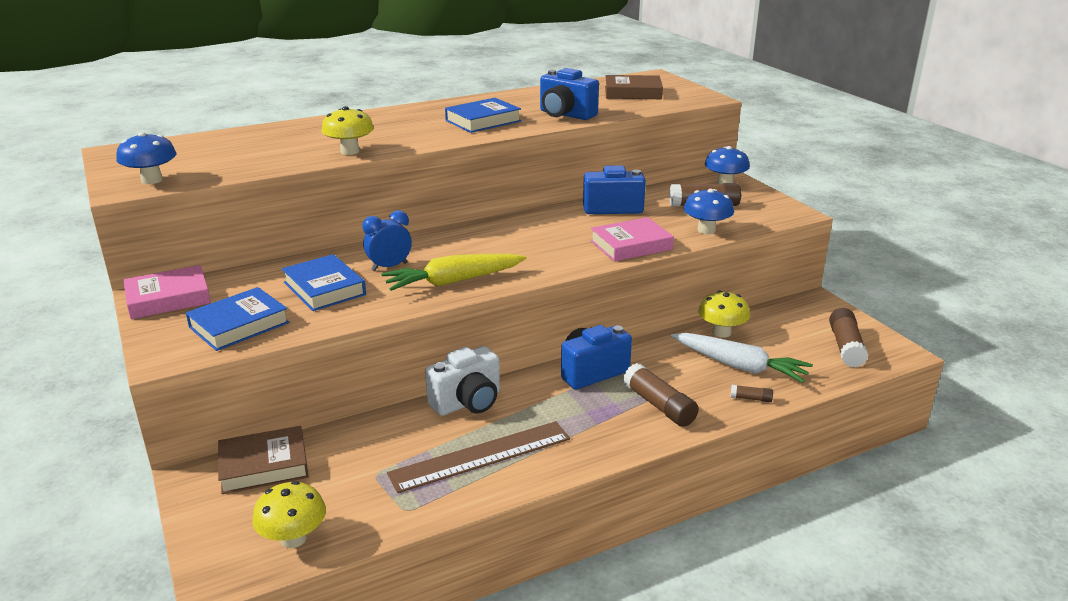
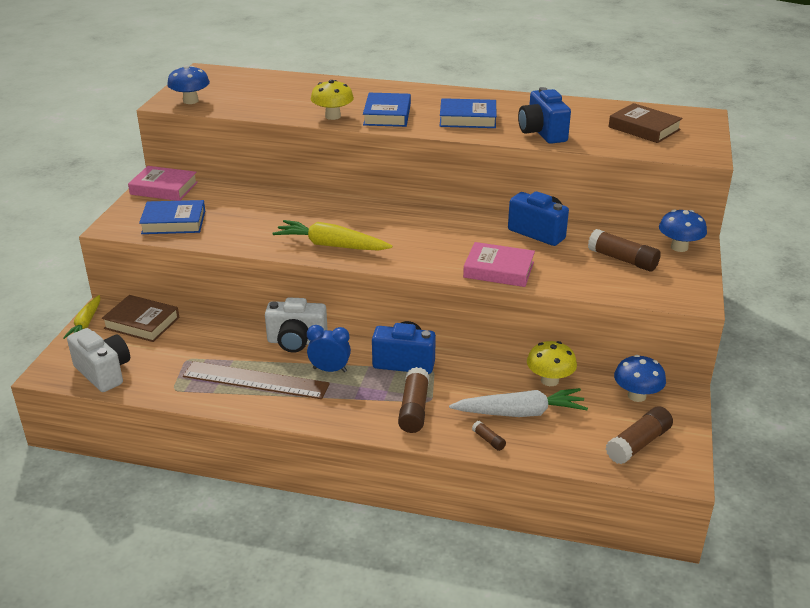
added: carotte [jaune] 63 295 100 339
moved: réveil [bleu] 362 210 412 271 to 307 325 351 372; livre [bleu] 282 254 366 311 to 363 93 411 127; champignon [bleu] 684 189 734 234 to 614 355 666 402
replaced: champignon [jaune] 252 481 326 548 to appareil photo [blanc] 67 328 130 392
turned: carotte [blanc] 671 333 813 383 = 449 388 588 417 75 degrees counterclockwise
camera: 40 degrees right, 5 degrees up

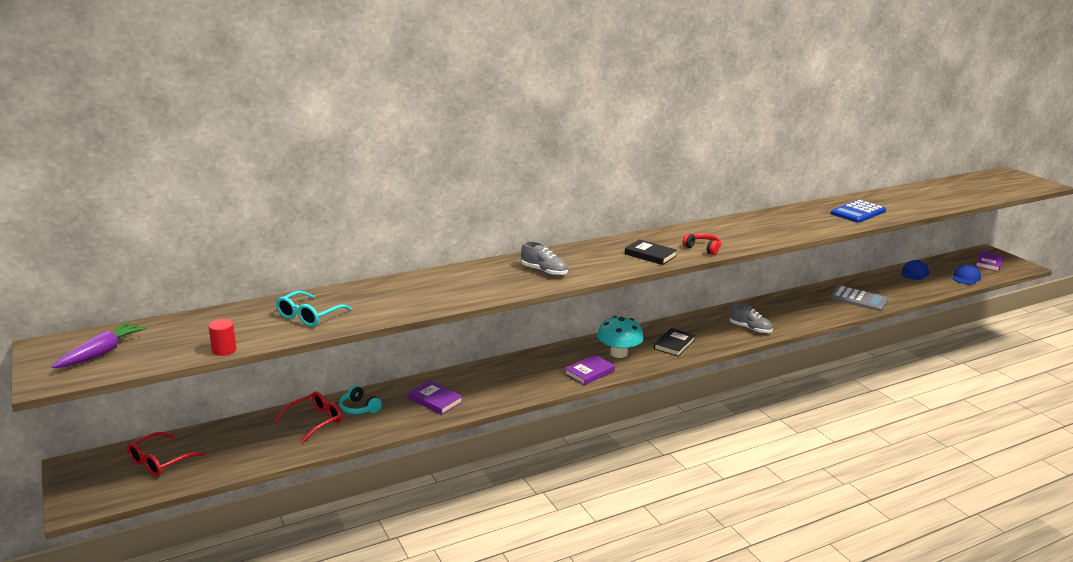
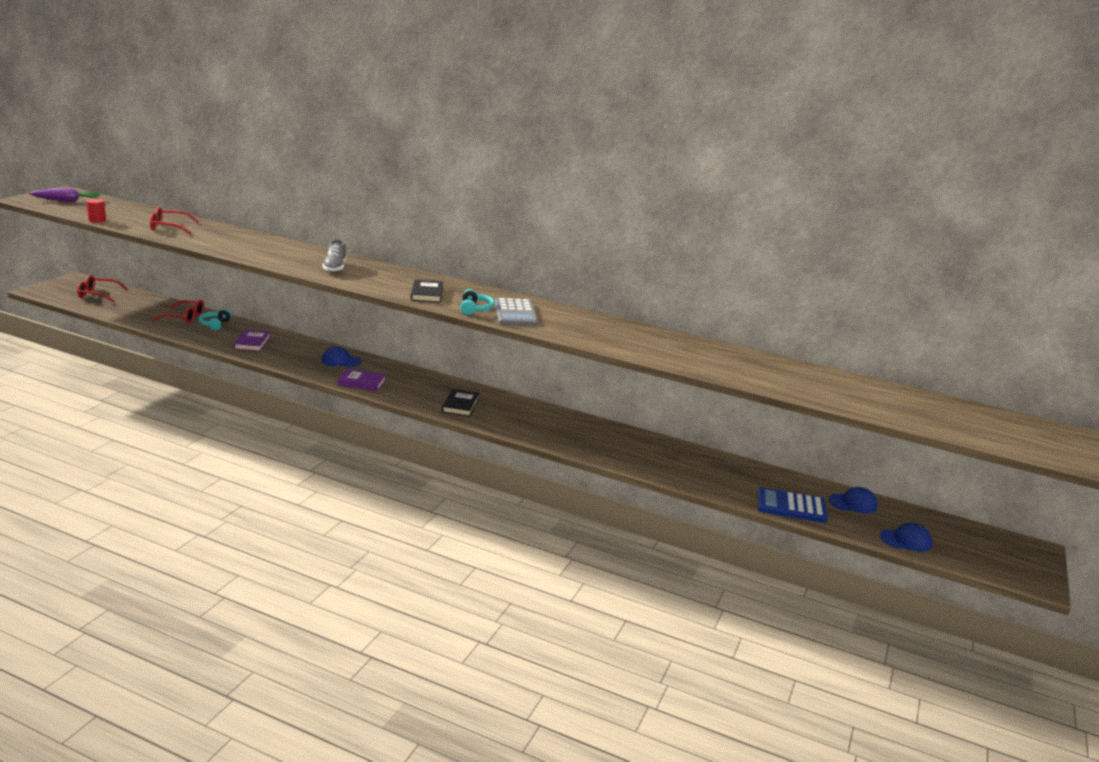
removed: champignon [turquoise] 597 316 644 358; chaussure [gris] 729 303 773 333; livre [violet] 975 251 1004 271
added: casquette [bleu] 321 346 362 367
moved: calculatrice [gris] 830 286 888 311 to 495 298 538 326; calculatrice [bleu] 830 200 886 223 to 757 487 828 523
recoloured: lunettes [turquoise] 276 291 352 327 to lunettes [rouge] 150 207 199 234; casque audio [rouge] 683 233 721 255 to casque audio [turquoise] 460 289 495 315
turned: livre [noir] 654 328 695 357 = 442 389 479 417 75 degrees counterclockwise
camera: 50 degrees right, 0 degrees up

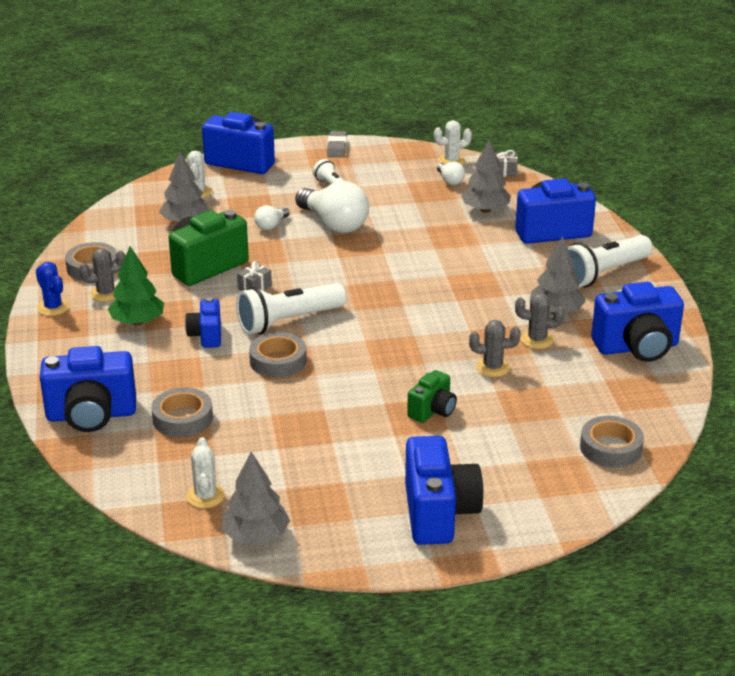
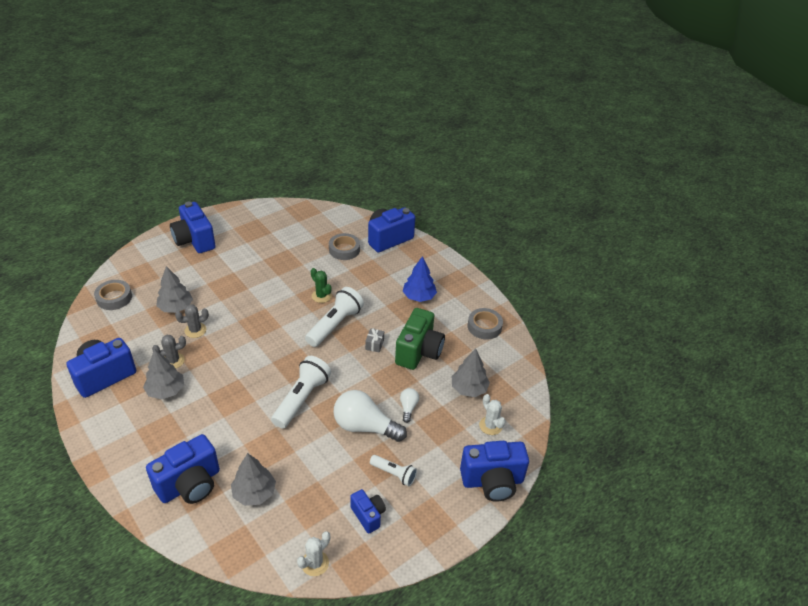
removed: cactus [bleu] 36 262 70 316; cactus [gris] 79 248 125 302; cactus [blanc] 186 437 225 508; gomme [gris] 327 131 347 157; appareil photo [vert] 407 370 457 423; ampoule [blanc] 437 162 465 185; cadeau [gris] 495 150 518 177
moved: arbre [gris] 221 452 290 544 to 156 266 193 313; lampe de poche [blanc] 567 235 653 288 to 271 356 331 428; appareil photo [bleu] 185 297 221 348 to 350 489 386 534
replaced: ruban adhésif [gris] 249 332 307 378 to cactus [vert] 311 268 332 303
recoloured: arbre [vert] 108 246 164 325 to arbre [bleu] 403 256 437 302
camera: 150 degrees right, 10 degrees up

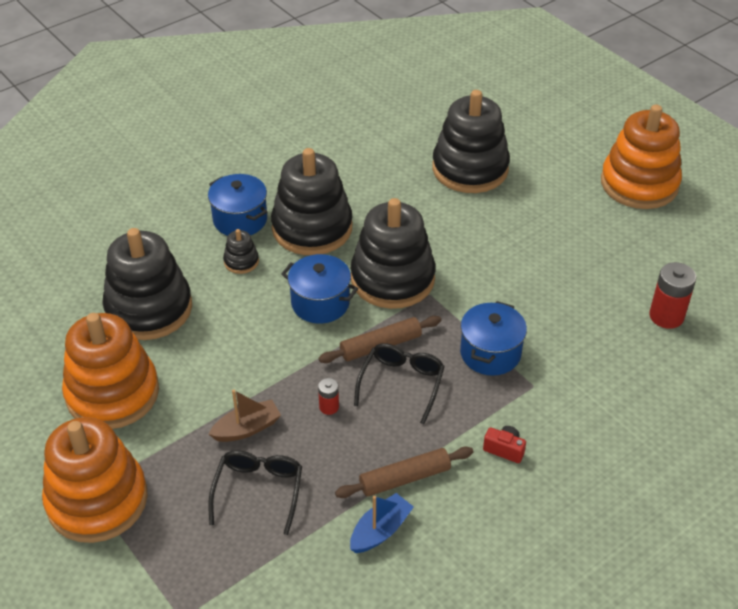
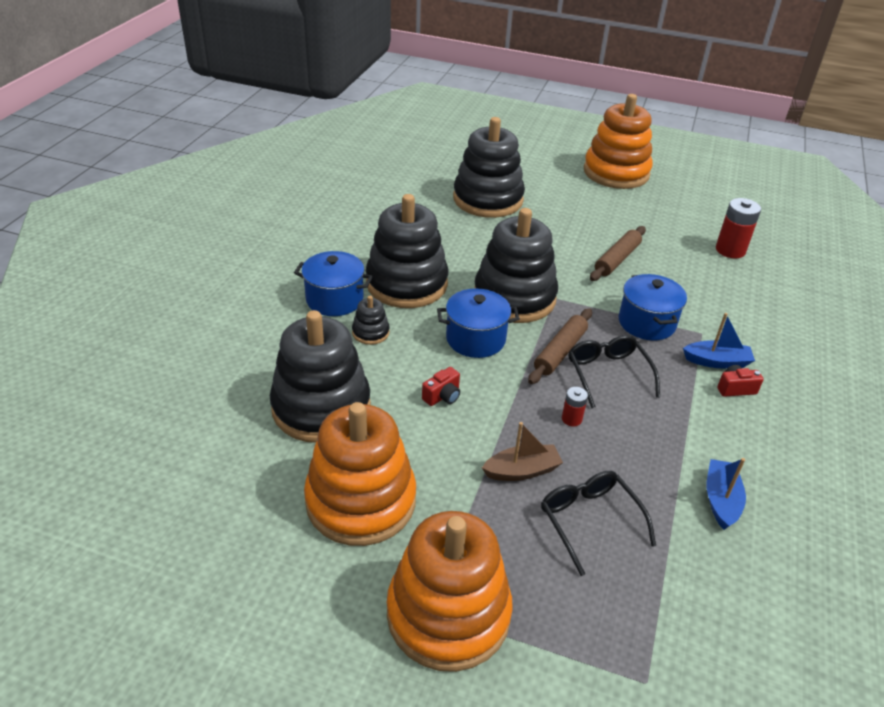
added: appareil photo [rouge] 422 367 460 406; bateau [bleu] 683 313 755 368
moved: rouleau à pâtisserie [marron] 335 447 473 498 to 590 226 646 281
turned: bateau [marron] 208 390 281 442 = 482 422 563 481 45 degrees clockwise
camera: 35 degrees left, 5 degrees down

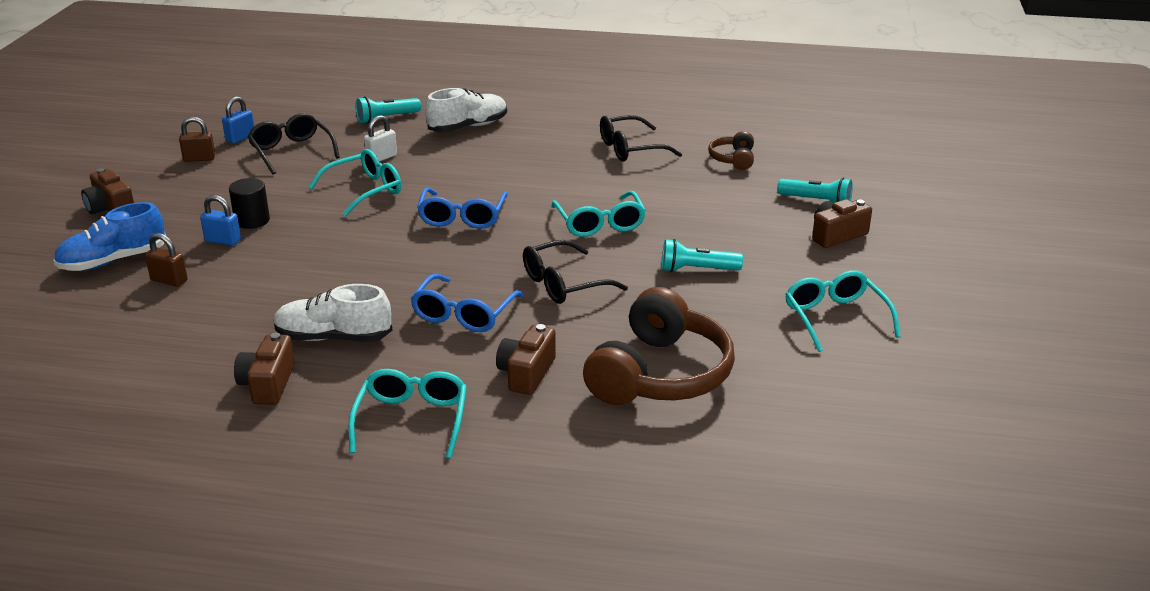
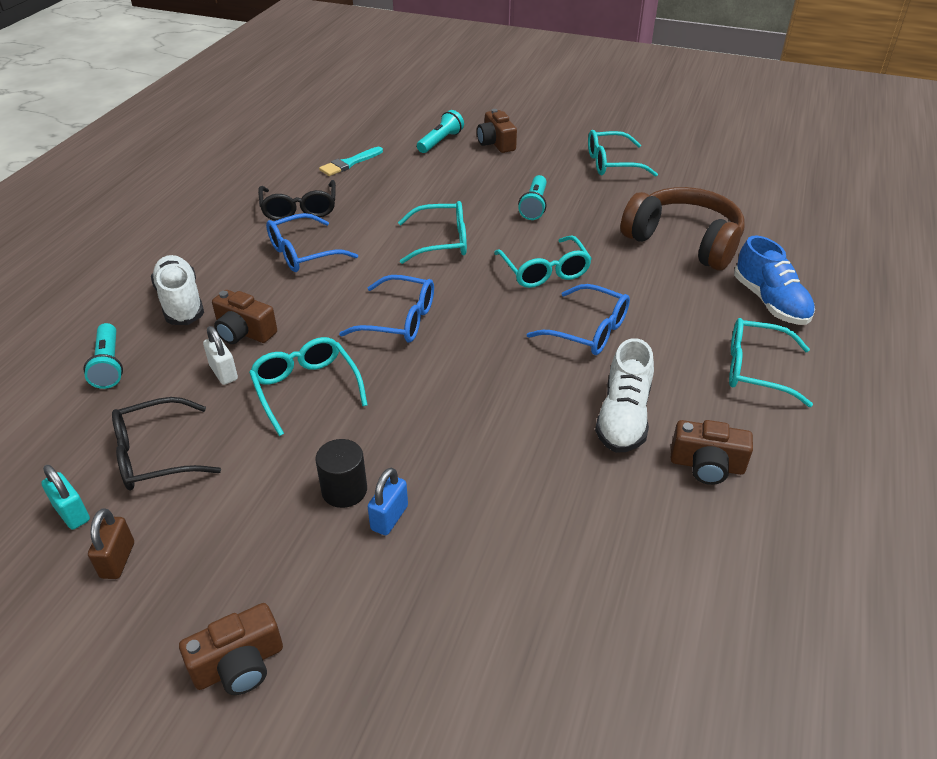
removed: cadenas [marron] 145 233 188 287
added: lunettes [bleu] 266 213 358 272
moved: appareil photo [marron] 496 324 556 395 to 212 290 277 344; chaussure [bleu] 53 202 166 271 to 734 236 815 325
replaced: casque audio [marron] 708 131 754 170 to pinceau [turquoise] 319 147 383 176
recoloured: cadenas [bleu] 222 96 254 144 to cadenas [turquoise] 41 465 90 530; lunettes [noir] 523 240 628 304 to lunettes [turquoise] 494 235 592 288
camera: 80 degrees left, 10 degrees up

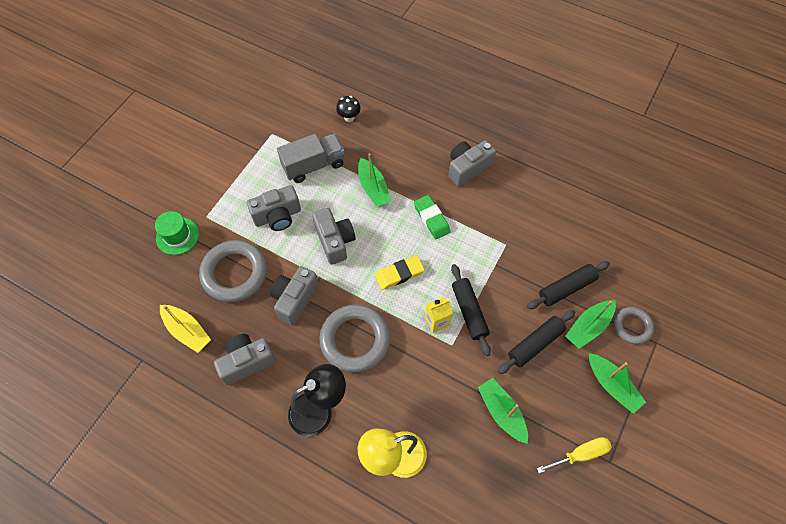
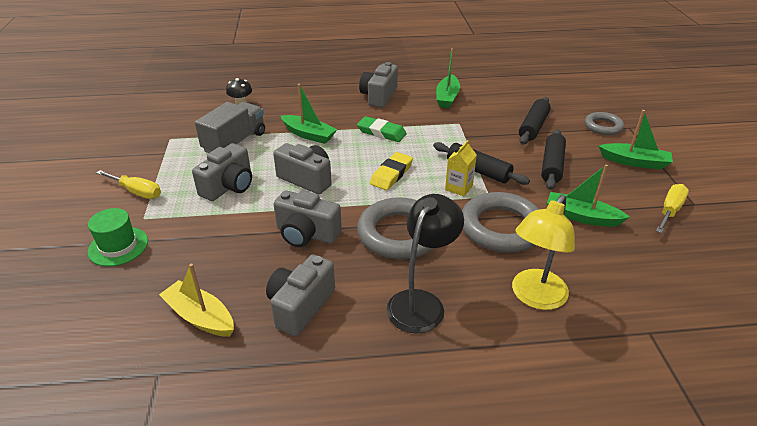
added: tournevis [jaune] 96 170 161 199
moved: bateau [vert] 566 300 616 349 to 436 49 460 108; anneau [gris] 199 240 267 302 to 462 192 539 253
turned: bateau [jaune] 160 305 211 353 = 159 264 234 337 150 degrees counterclockwise; appareil photo [gris] 270 266 319 325 = 274 190 342 247 60 degrees counterclockwise
camera: 35 degrees left, 25 degrees down

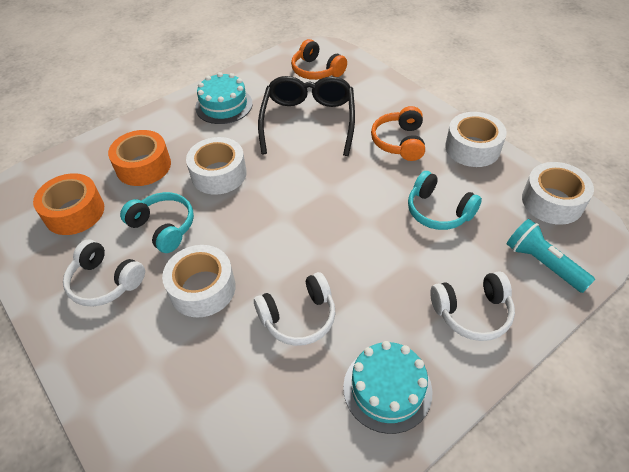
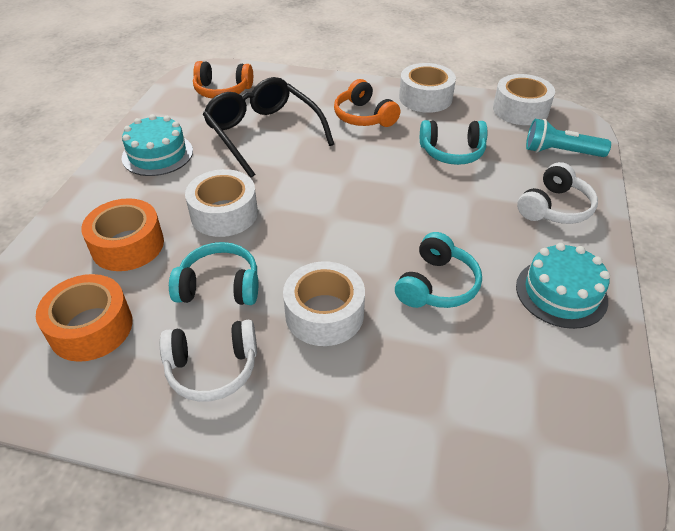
recoloured: casque audio [blanc] 254 272 335 346 to casque audio [turquoise] 395 232 482 308
camera: 40 degrees left, 5 degrees down

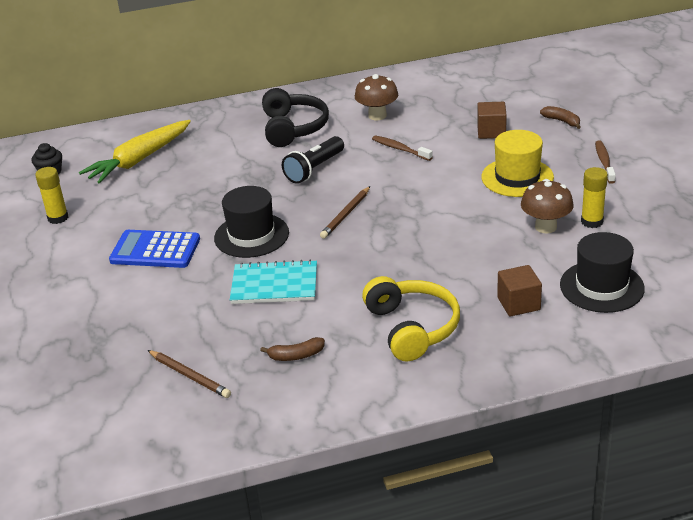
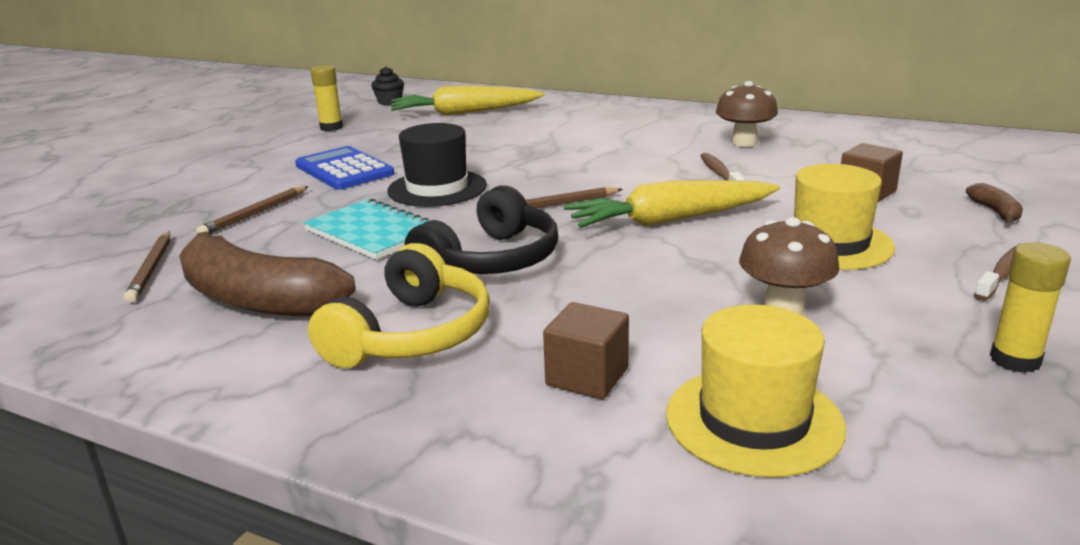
removed: lampe de poche [noir] 282 136 344 184
added: crayon [marron] 196 186 309 234; carotte [jaune] 564 180 780 228
moved: casque audio [noir] 262 88 329 147 to 404 185 558 274; bâton de colle [jaune] 581 167 608 228 to 990 242 1071 373
recoloured: chapeau [noir] 560 232 645 313 to chapeau [jaune] 666 305 846 477
resized: banane [marron] 260 337 325 361 = 179 232 355 316 x2.39
camera: 40 degrees right, 10 degrees down

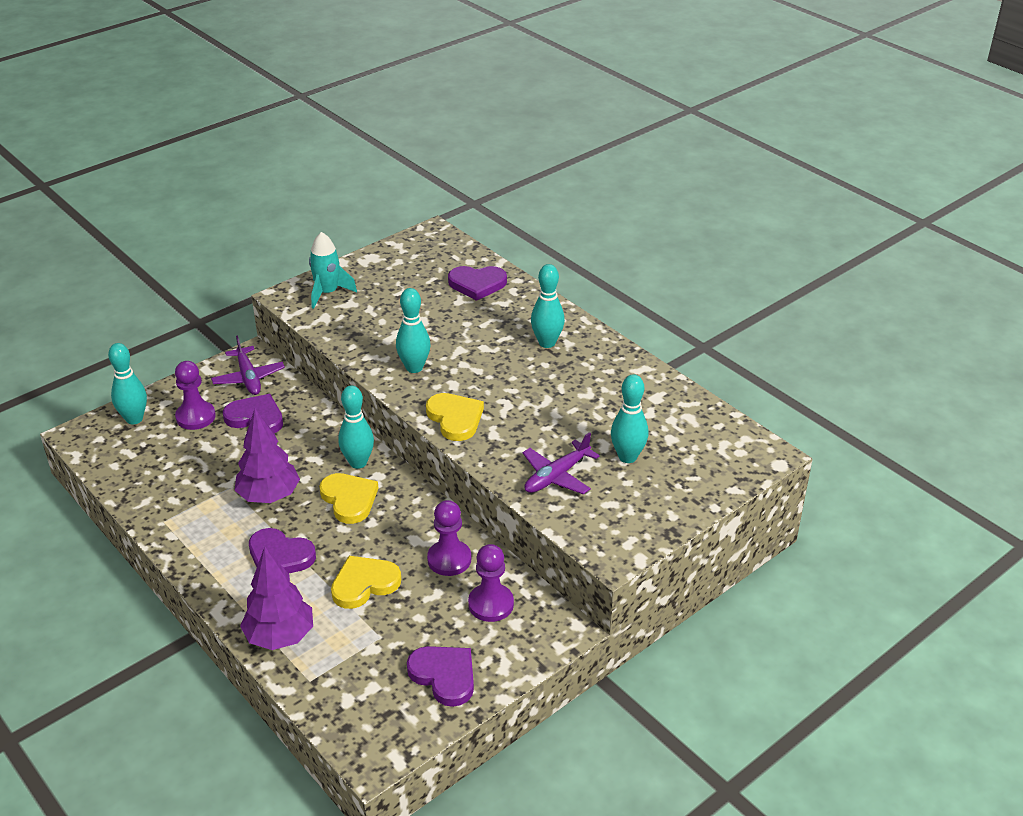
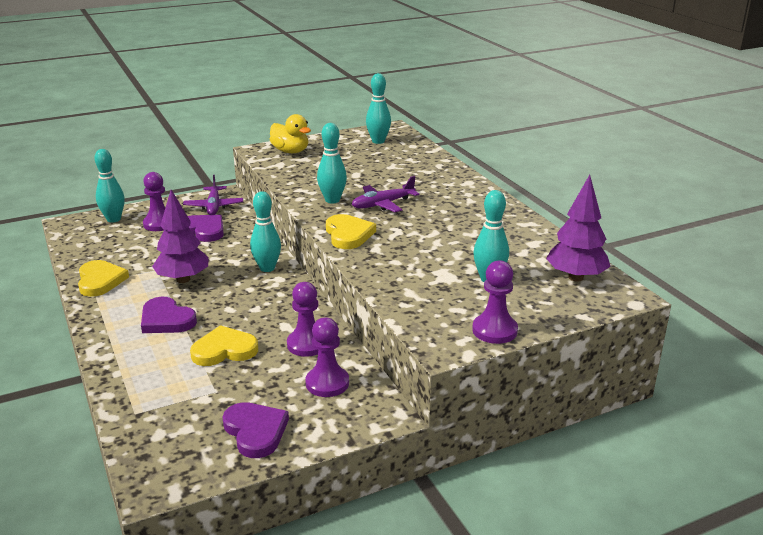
removed: cœur [violet] 448 266 507 301
added: pion [violet] 472 260 518 344
moved: cœur [jaune] 319 473 379 524 to 78 260 129 297; avion [violet] 523 432 600 494 to 352 176 419 212; quille [turquoise] 531 264 565 348 to 366 73 391 144; arbre [violet] 240 547 313 650 to 546 175 611 282
replaced: fusée [turquoise] 309 232 357 309 to canard [jaune] 270 114 311 153
camera: 15 degrees right, 10 degrees down

